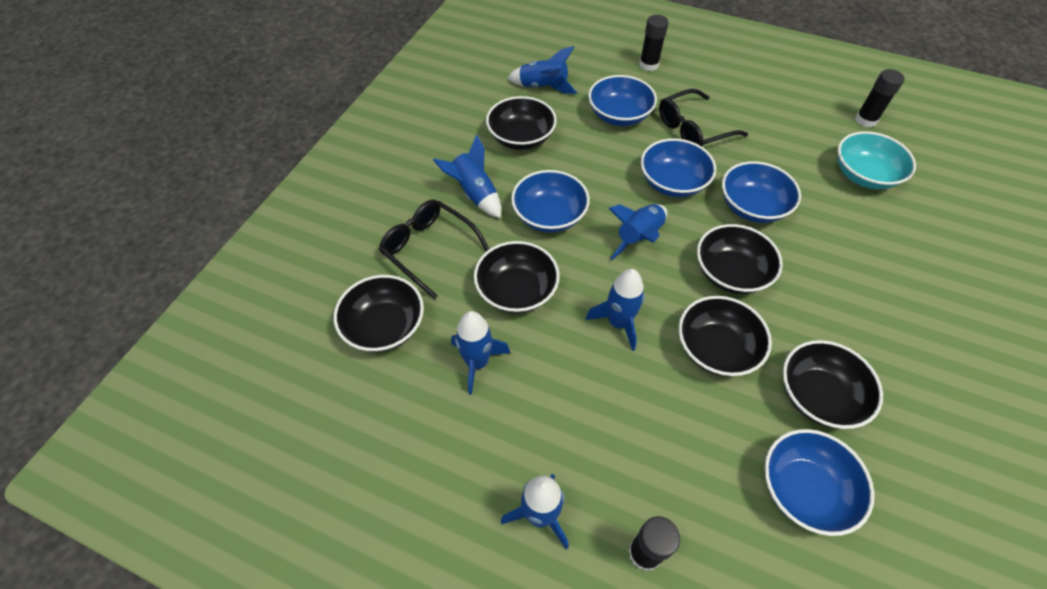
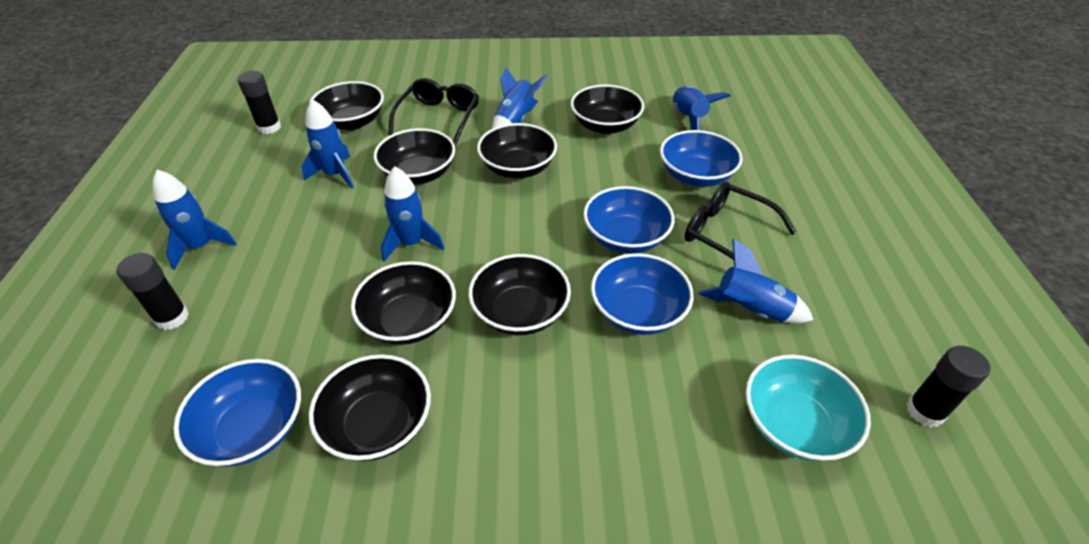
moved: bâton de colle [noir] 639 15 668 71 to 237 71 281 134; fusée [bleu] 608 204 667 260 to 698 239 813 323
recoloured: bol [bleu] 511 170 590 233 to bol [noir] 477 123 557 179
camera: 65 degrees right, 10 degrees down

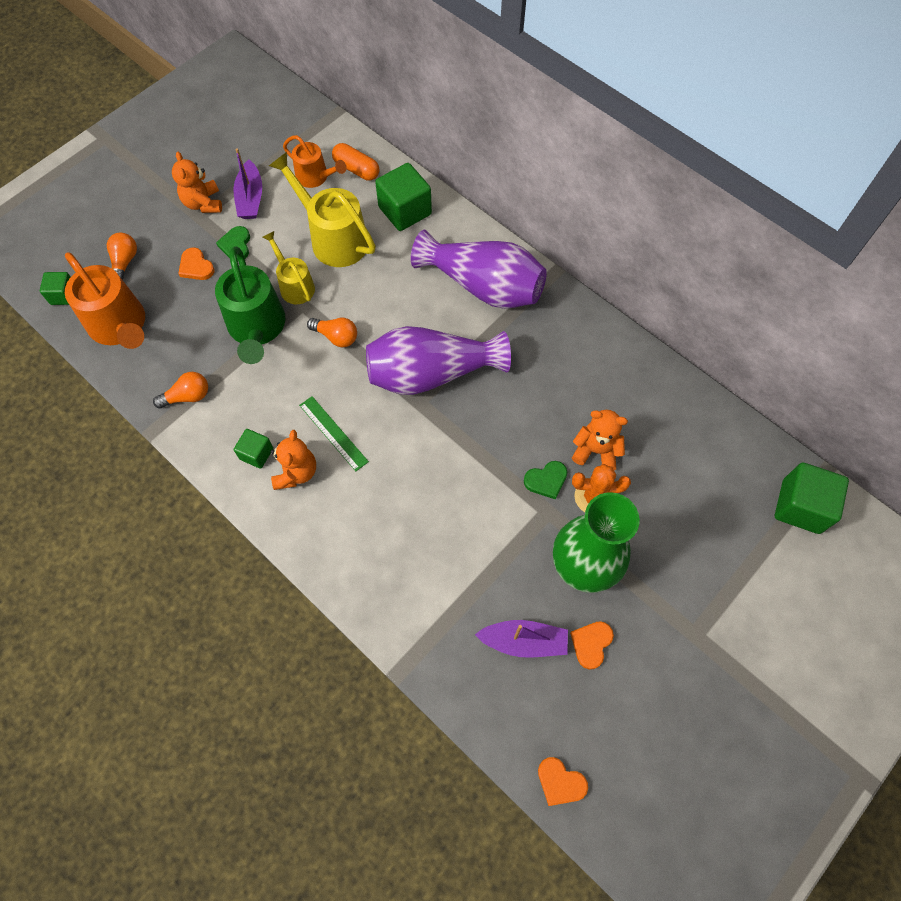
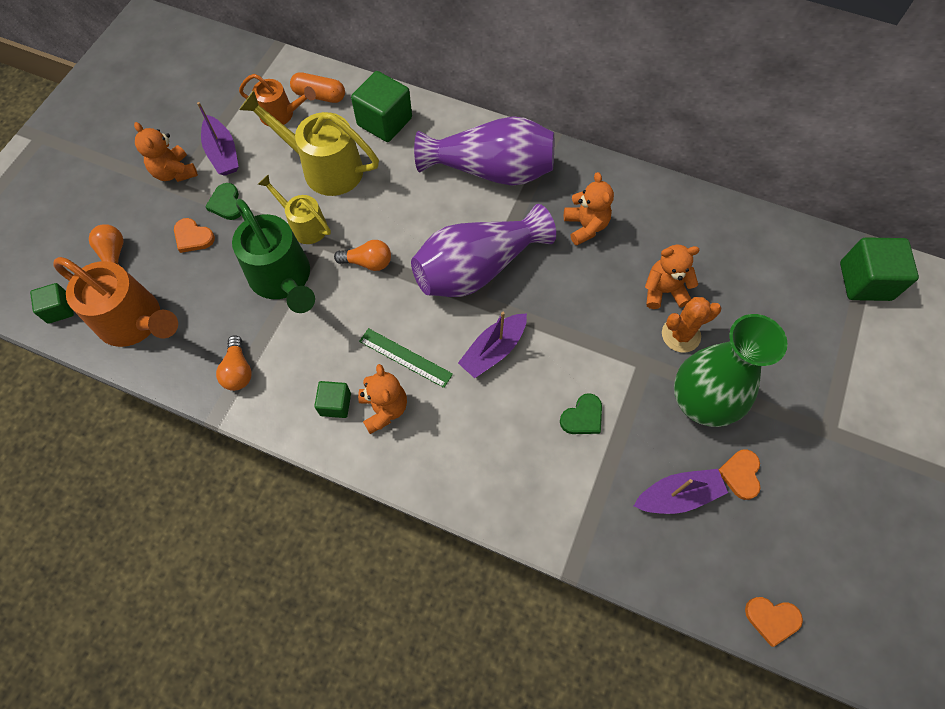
added: bateau [violet] 458 312 527 378; ours en peluche [orange] 564 172 614 245
moved: cœur [vert] 524 461 567 499 to 560 393 602 434
turned: ampoule [orange] 153 372 208 409 = 216 335 252 391 120 degrees clockwise
camera: 20 degrees left, 0 degrees up

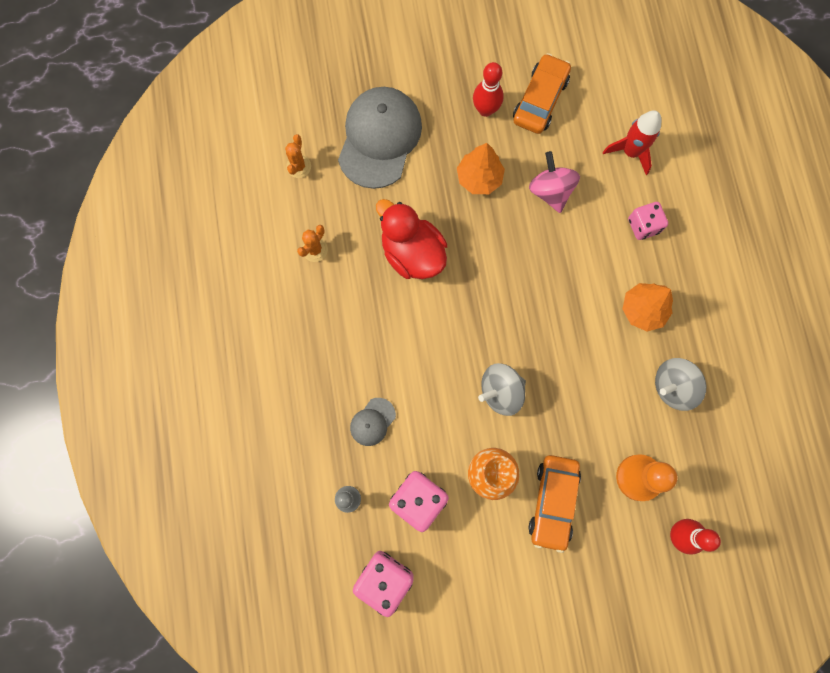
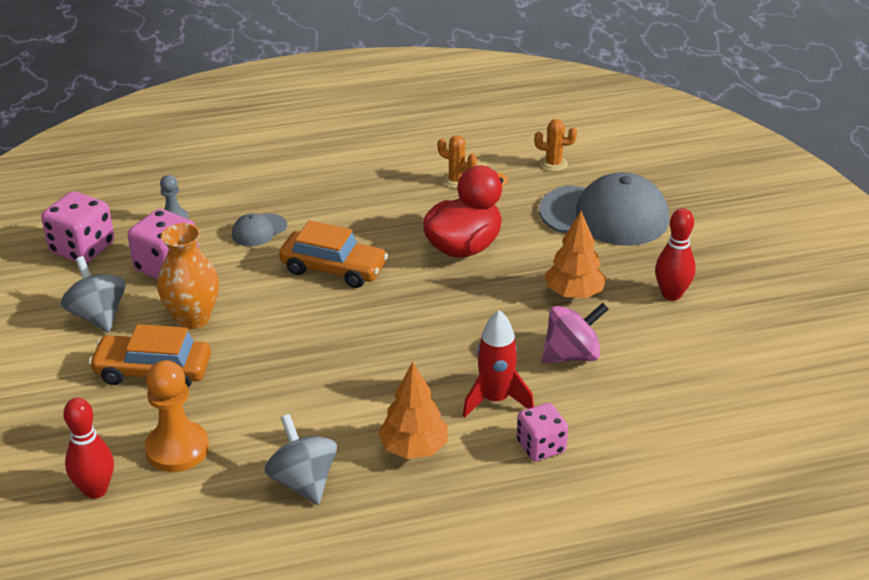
moved: toupie [gris] 478 363 526 416 to 61 256 126 333; voiture [orange] 513 53 571 134 to 279 220 388 288; fusée [rouge] 603 110 661 175 to 463 310 534 418
turned: casquette [gris] 350 398 396 446 = 232 213 287 247 75 degrees counterclockwise
camera: 85 degrees right, 40 degrees down

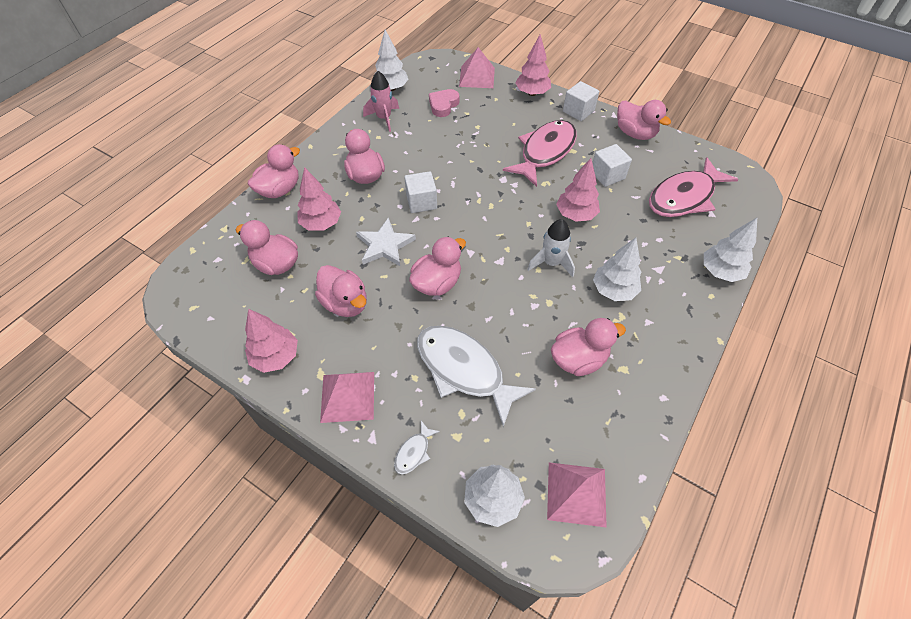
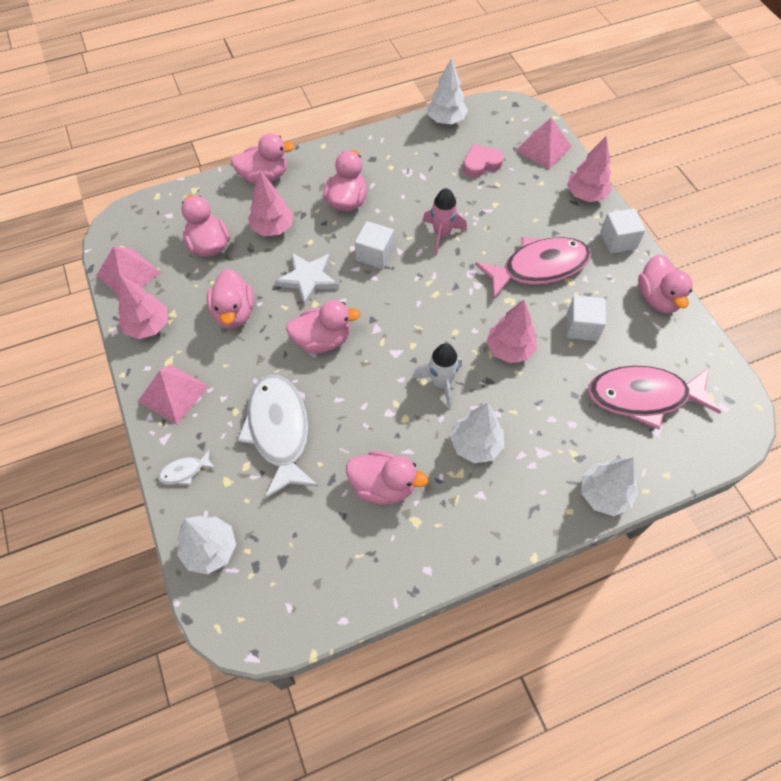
moved: pyramide [rose] 547 462 607 528 to 96 246 161 294; fusée [rose] 363 71 399 132 to 423 188 467 254
camera: 35 degrees right, 5 degrees up

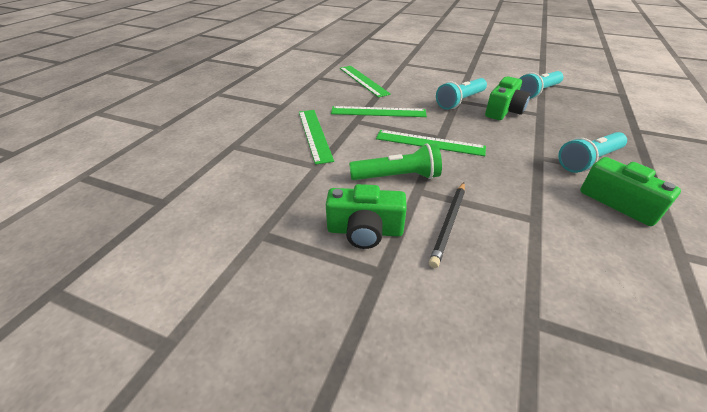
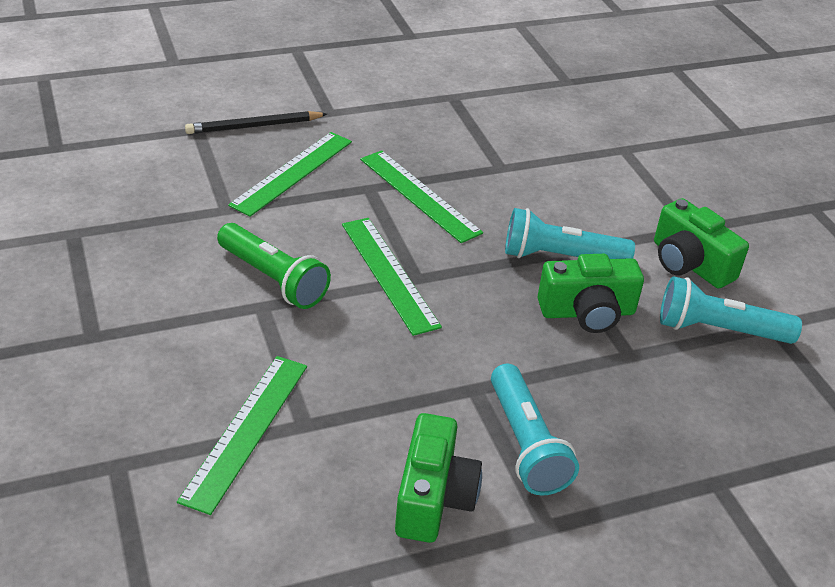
moved: règle [vert] 340 66 391 98 to 177 356 307 515; crayon [noir] 429 182 465 268 to 185 111 327 134; appareil photo [vert] 326 184 407 249 to 654 198 749 288
turned: lampe de poche [turquoise] 558 132 627 173 = 491 364 579 495 120 degrees counterclockwise
camera: 45 degrees right, 0 degrees up

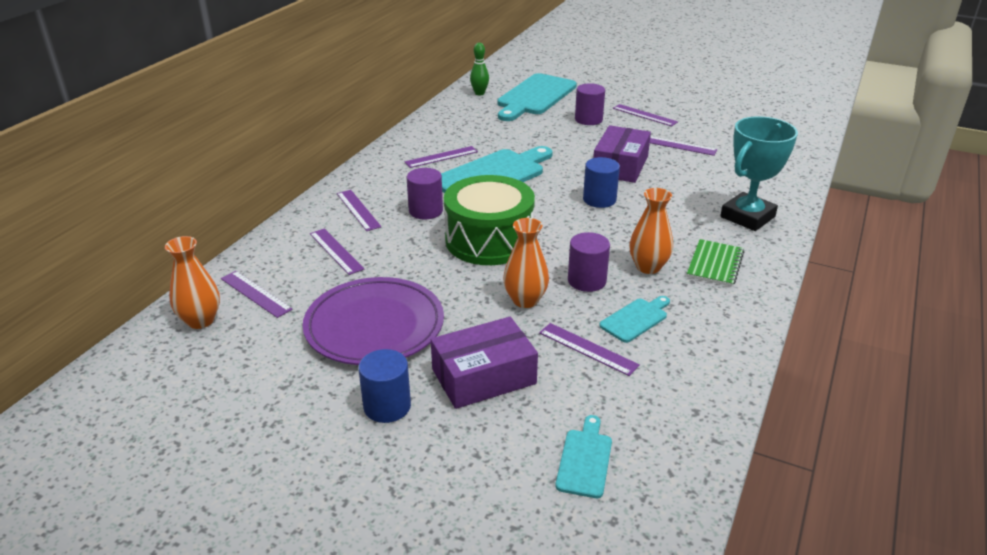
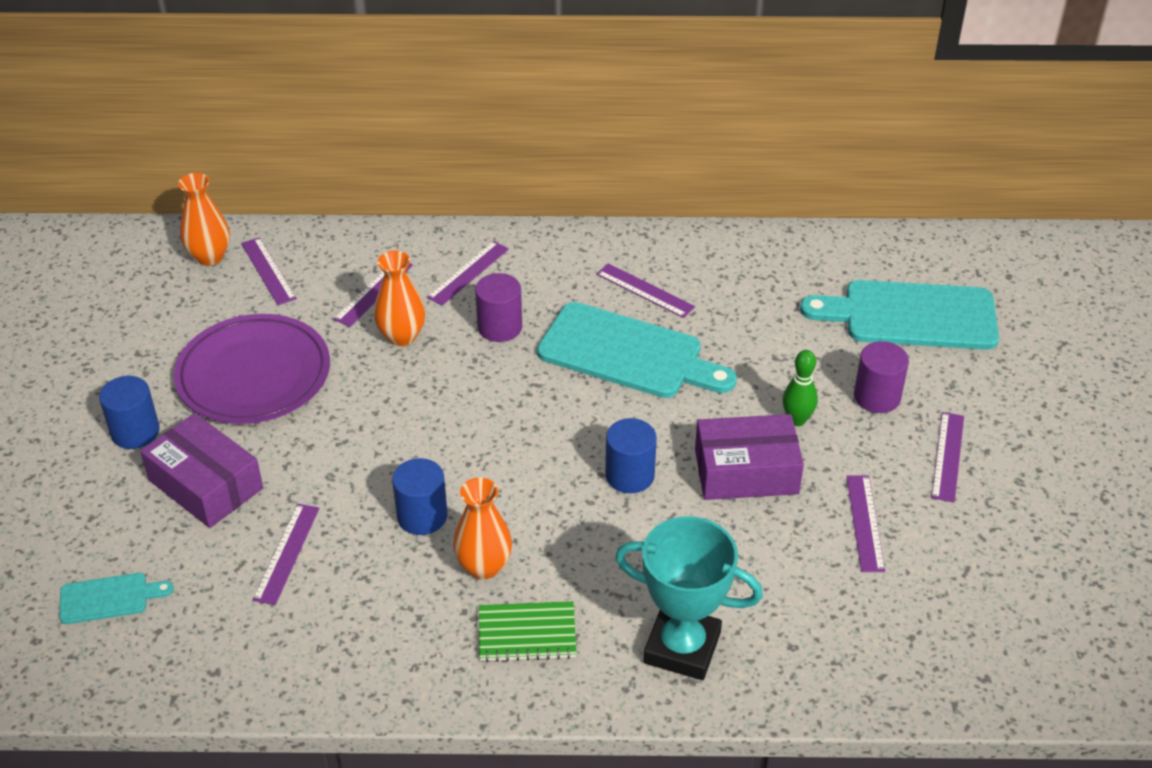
removed: tambour [vert] 444 175 535 265; planche à découper [turquoise] 599 296 670 343
moved: vase [orange] 503 218 549 308 to 374 250 425 346; quille [vert] 470 43 489 95 to 782 350 818 426
recoloured: cylindre [violet] 568 232 610 292 to cylindre [bleu] 392 458 447 535
turned: règle [violet] 221 271 293 318 = 241 237 297 305 45 degrees counterclockwise
camera: 65 degrees right, 10 degrees up

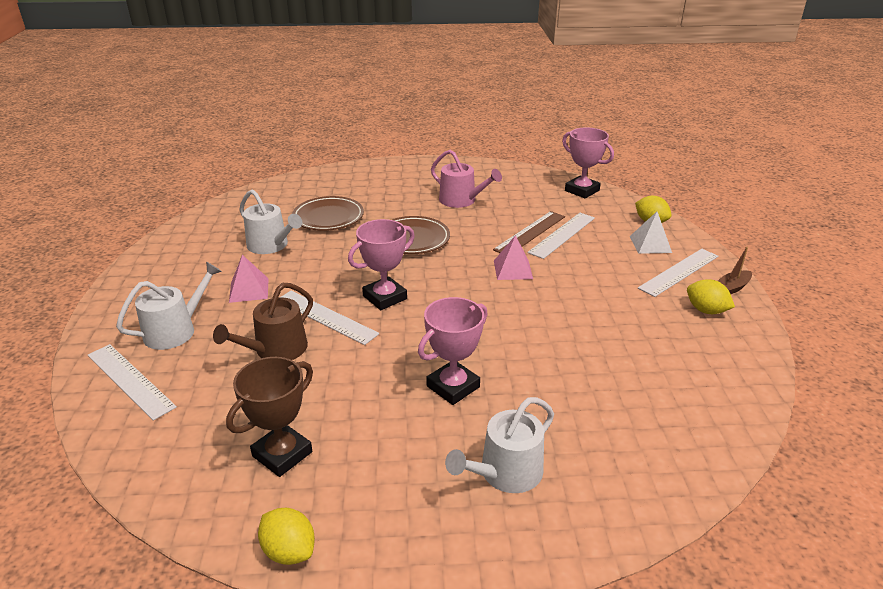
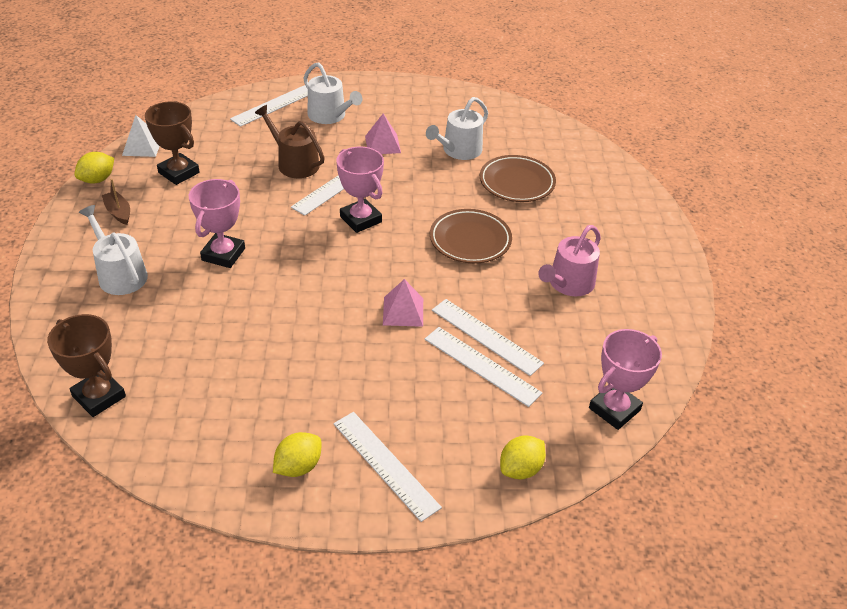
added: trophée [marron] 47 314 126 417
moved: bateau [marron] 718 247 752 294 to 102 179 130 225; pyramide [blanc] 629 212 672 254 to 122 115 160 157
recoloured: règle [marron] 493 211 565 253 to règle [blanc] 432 299 544 376
turned: trophée [rose] 418 297 488 405 = 189 179 245 268 60 degrees clockwise
camera: 90 degrees right, 10 degrees up

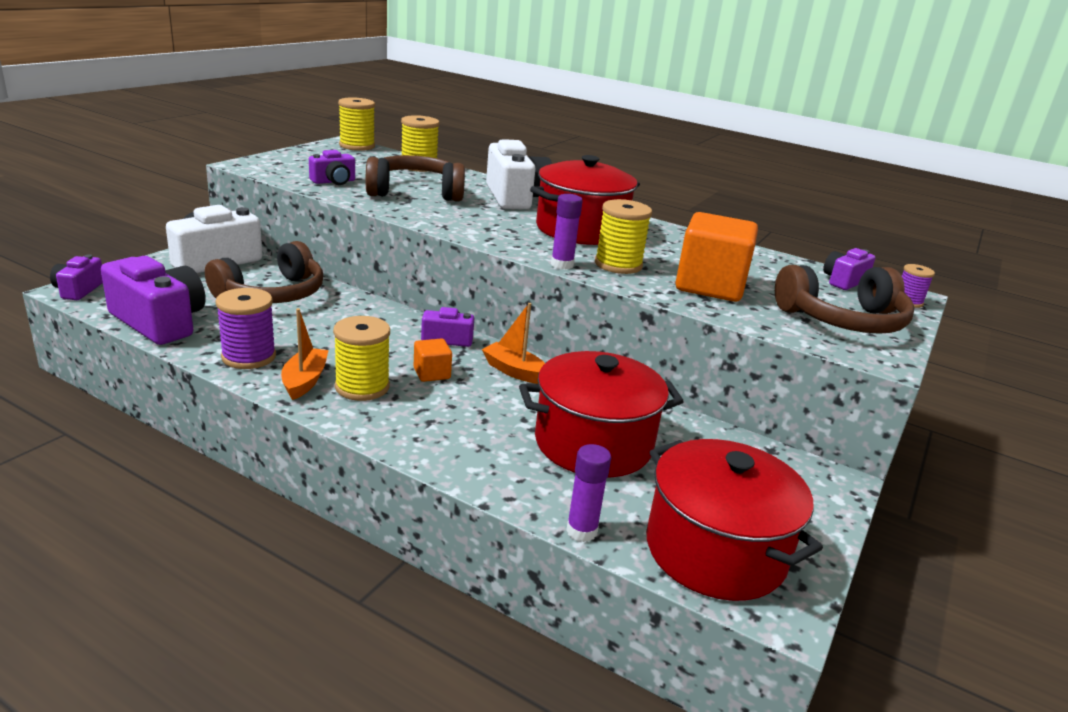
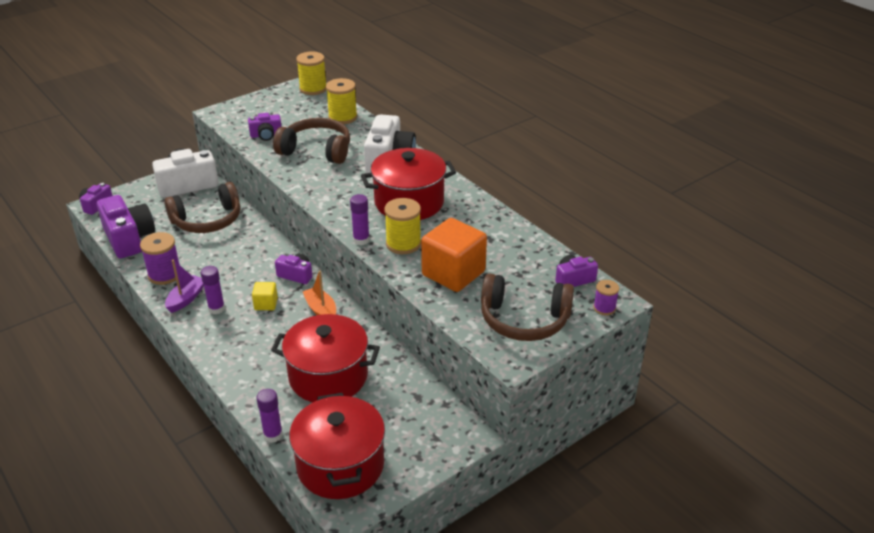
replaced: bobine [jaune] 333 316 390 401 to bâton de colle [violet] 201 266 225 314
recoloured: bateau [orange] 281 308 329 400 to bateau [violet] 165 260 204 313; cube [orange] 414 338 452 382 to cube [jaune] 252 282 278 310
camera: 25 degrees right, 10 degrees up

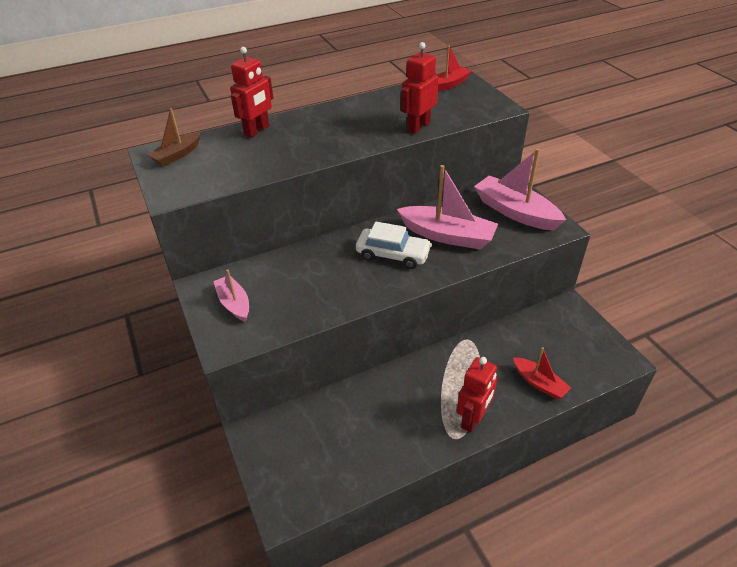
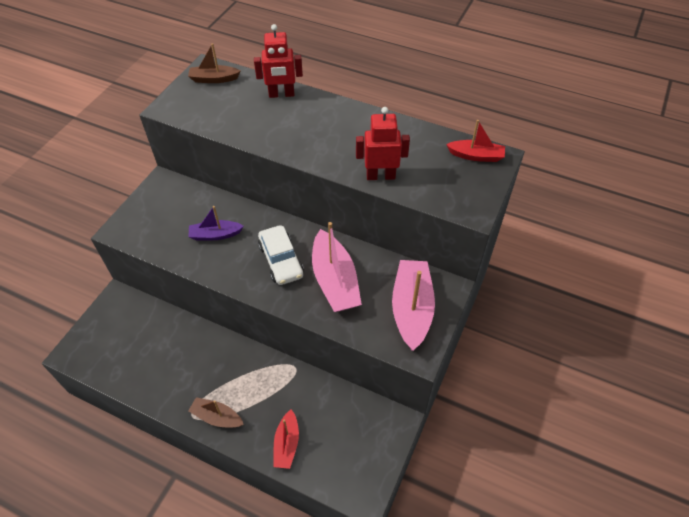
removed: bateau [rose] 213 270 249 322
added: bateau [violet] 188 206 244 240
replaced: robot [rouge] 457 357 498 433 to bateau [marron] 188 397 244 428
camera: 50 degrees right, 10 degrees up

